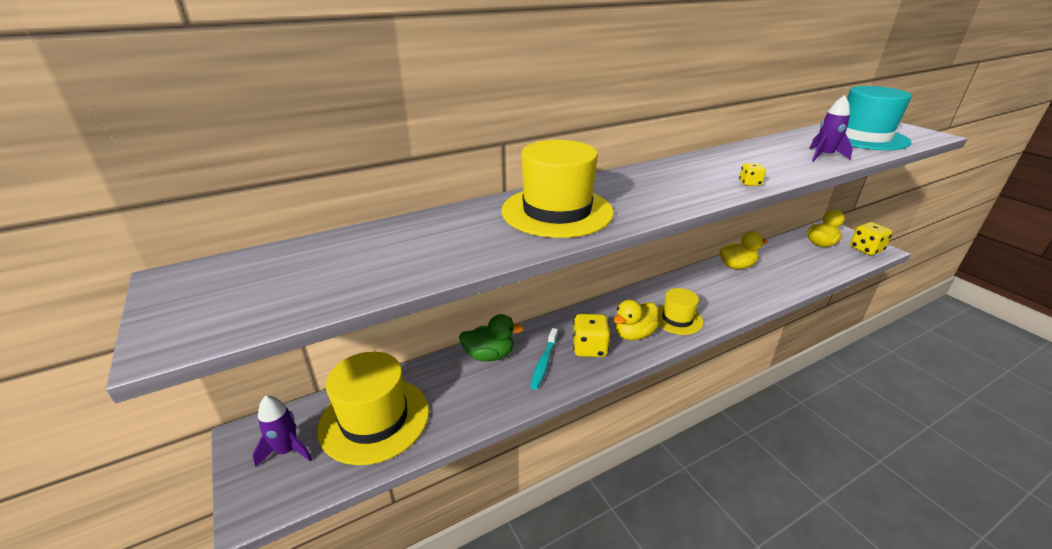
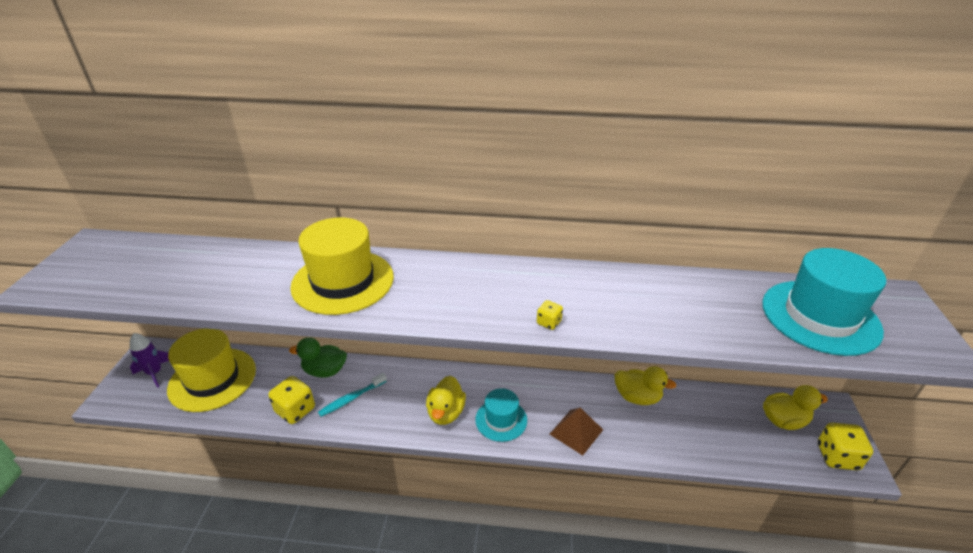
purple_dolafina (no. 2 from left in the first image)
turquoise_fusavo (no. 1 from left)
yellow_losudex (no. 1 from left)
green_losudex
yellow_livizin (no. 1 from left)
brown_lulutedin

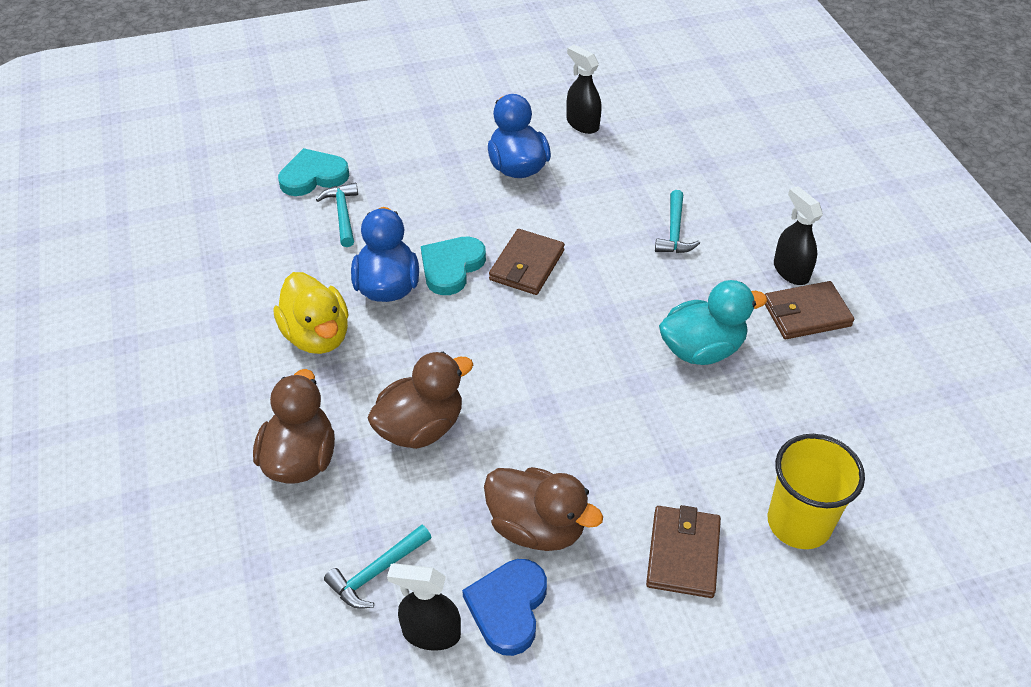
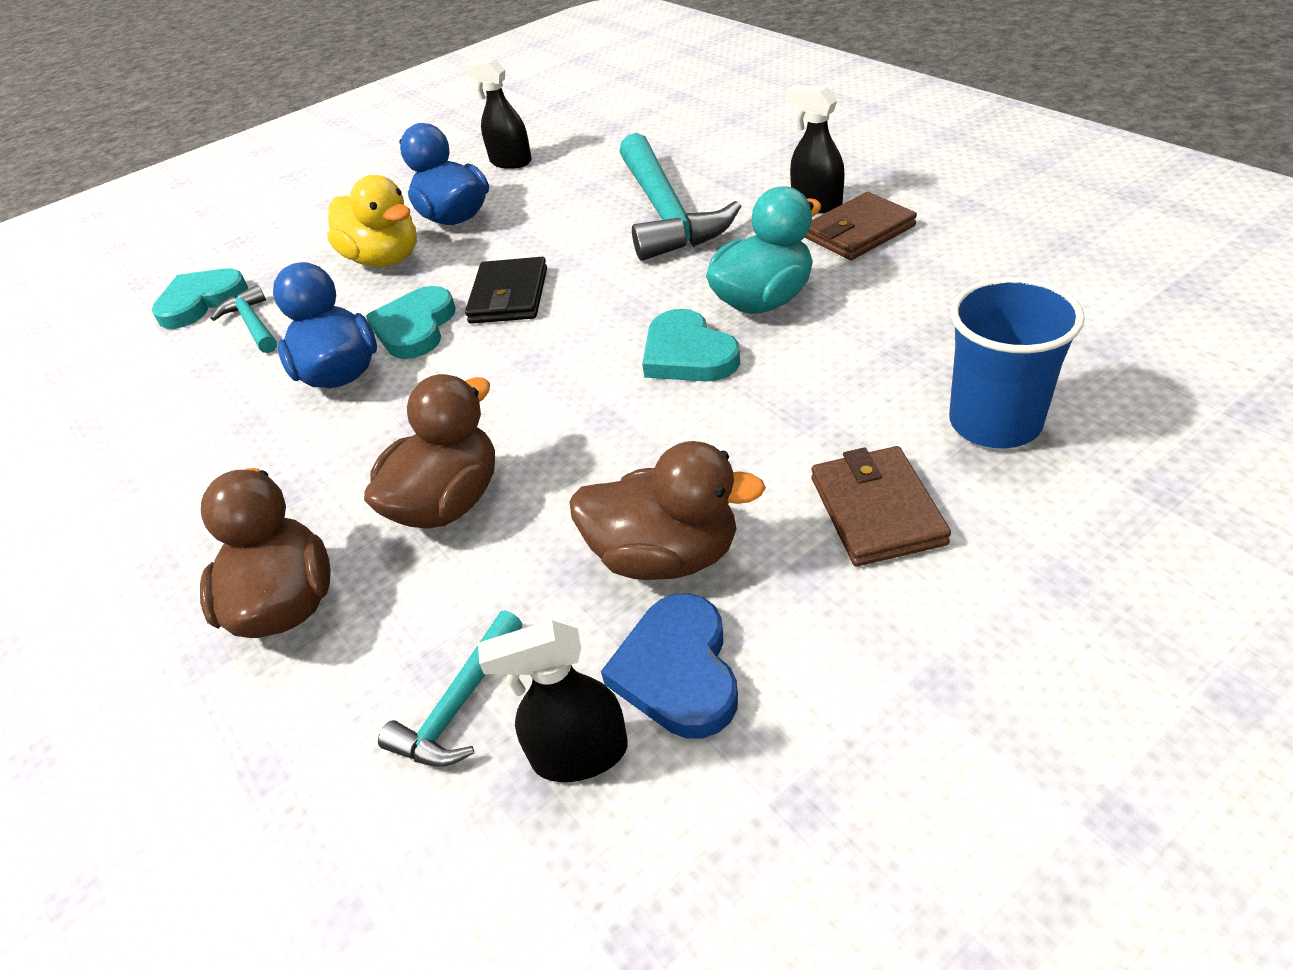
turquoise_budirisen (no. 3 from left)
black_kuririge
yellow_losudex
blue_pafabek
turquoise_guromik (no. 3 from left)

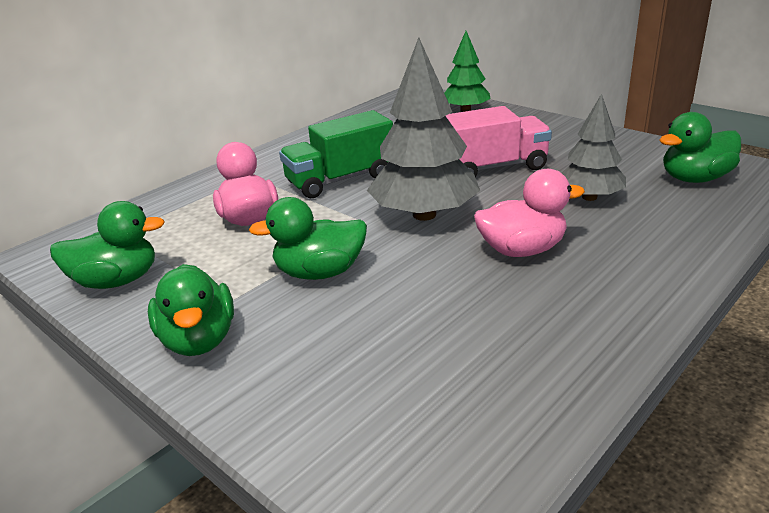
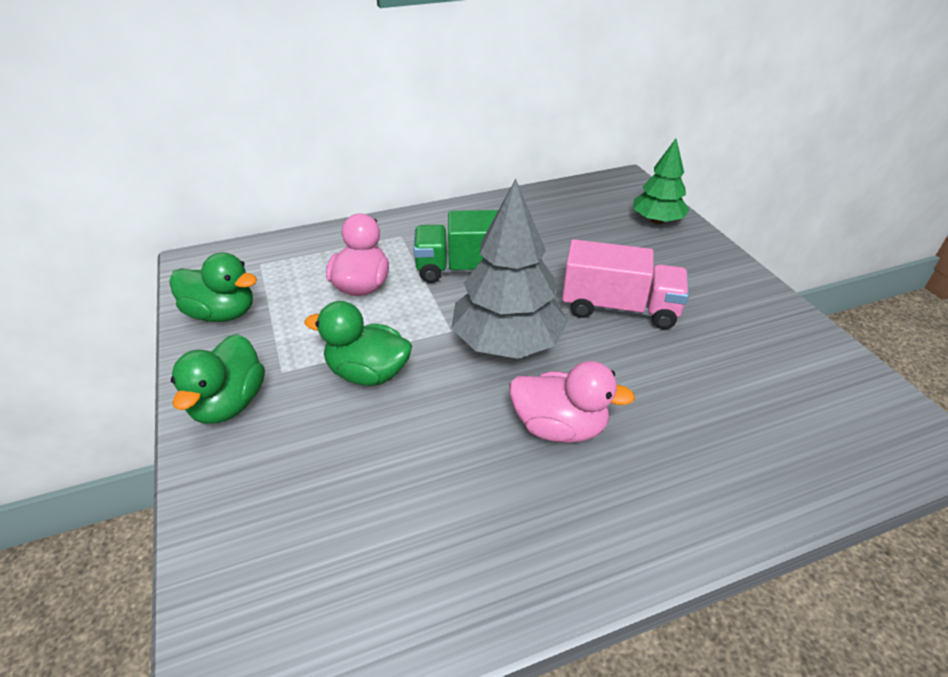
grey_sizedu (no. 2 from left in the first image)
green_losudex (no. 4 from left in the first image)

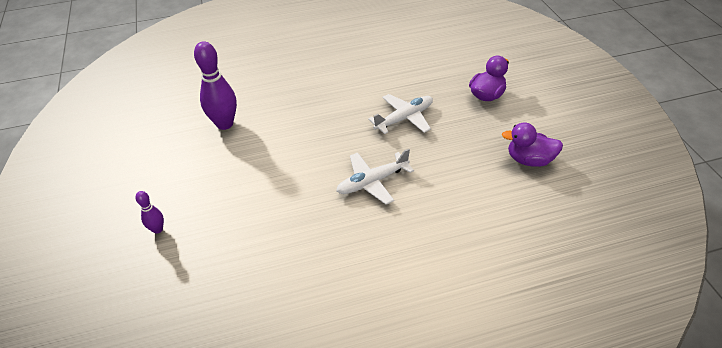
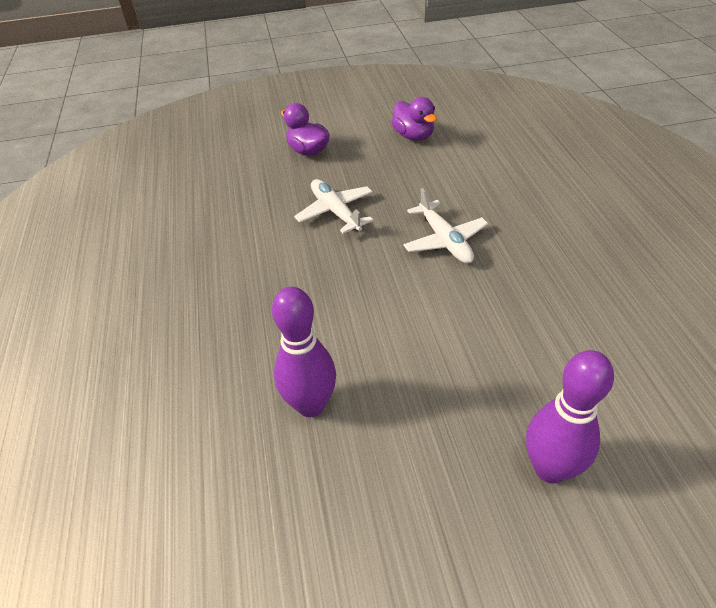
purple_losudex (no. 2 from left)
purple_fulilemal (no. 2 from left)

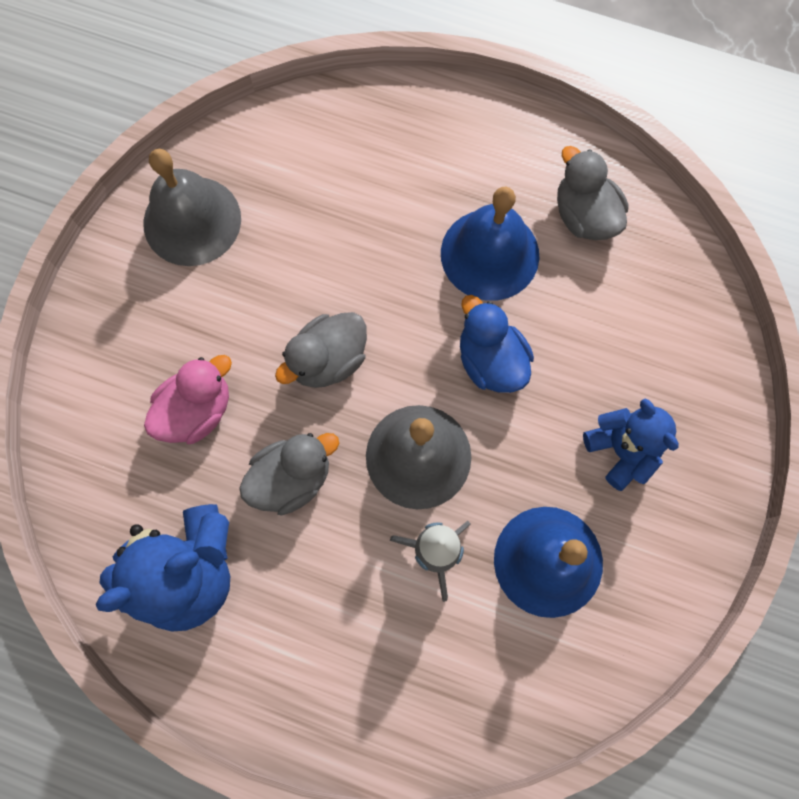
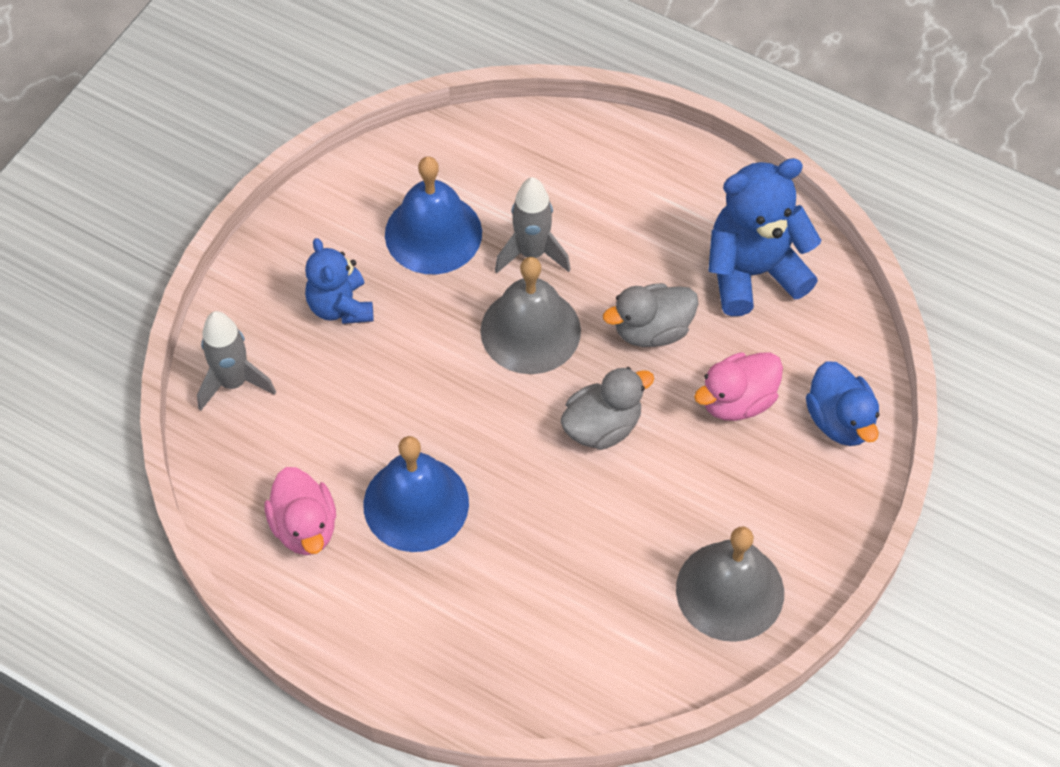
pink_losudex (no. 1 from left)
blue_losudex
grey_dolafina (no. 1 from left)

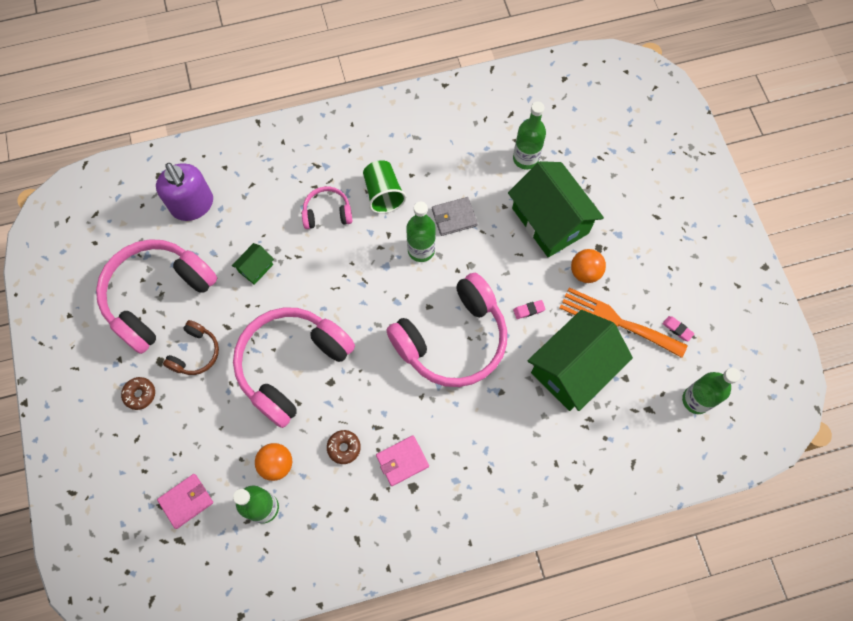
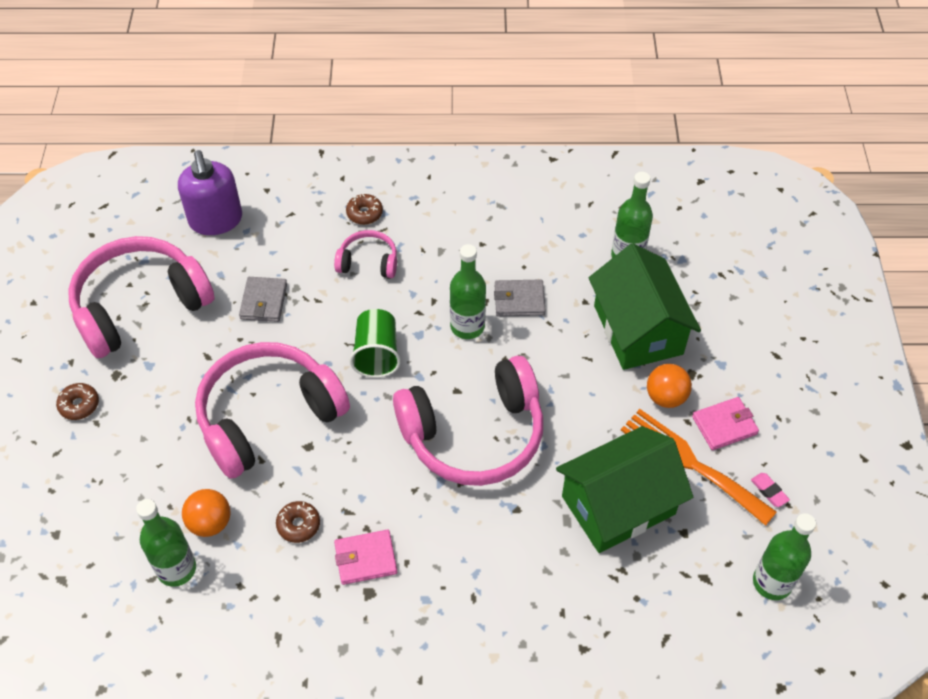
green_pafabek
grey_kuririge (no. 1 from left)
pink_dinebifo (no. 1 from left in the first image)
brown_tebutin
pink_kuririge (no. 2 from left)
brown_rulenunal (no. 3 from left)

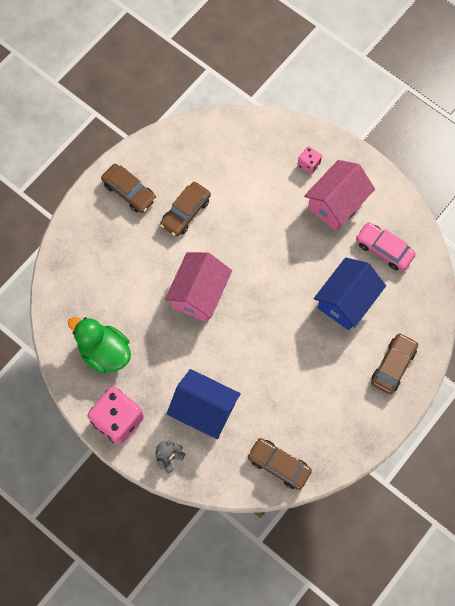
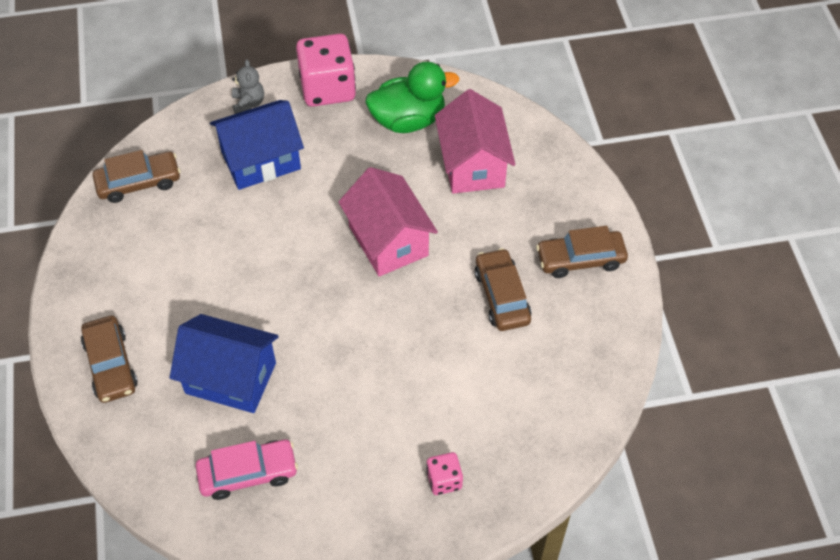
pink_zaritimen (no. 2 from left)
blue_zaritimen (no. 1 from left)

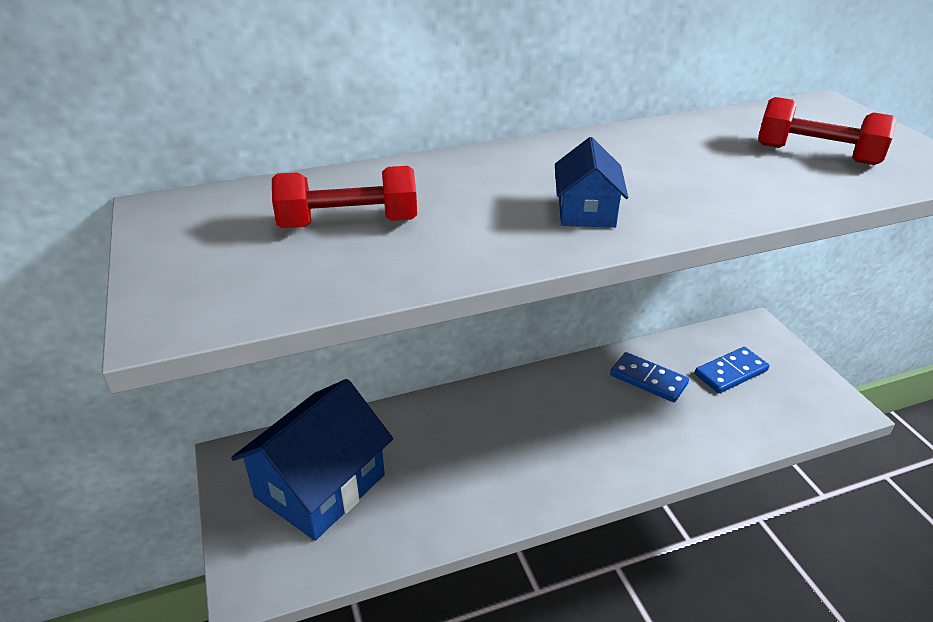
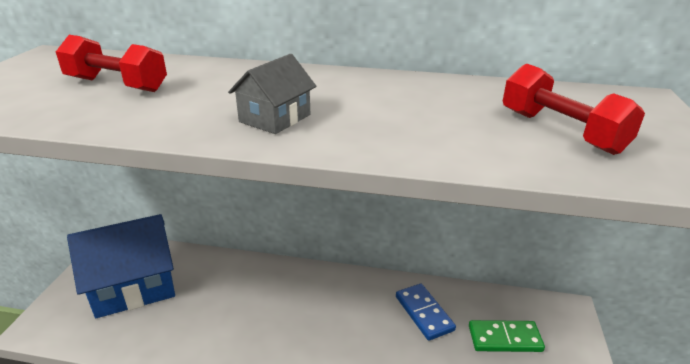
grey_zaritimen
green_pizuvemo

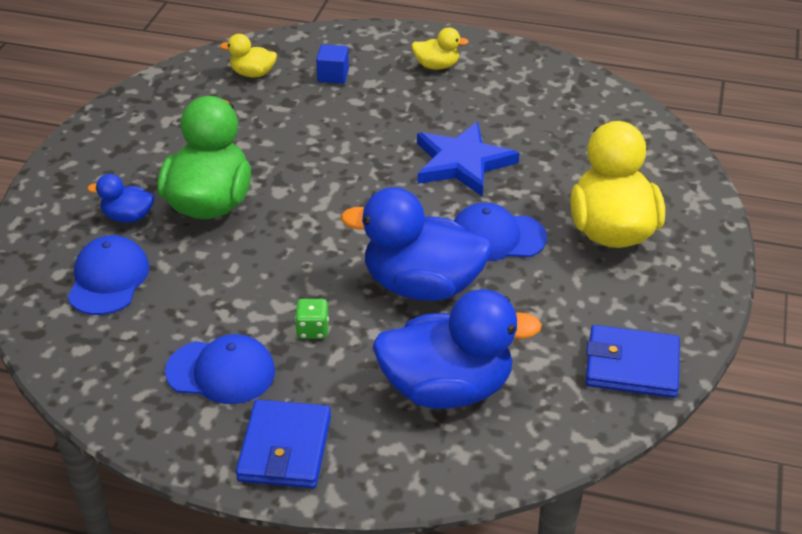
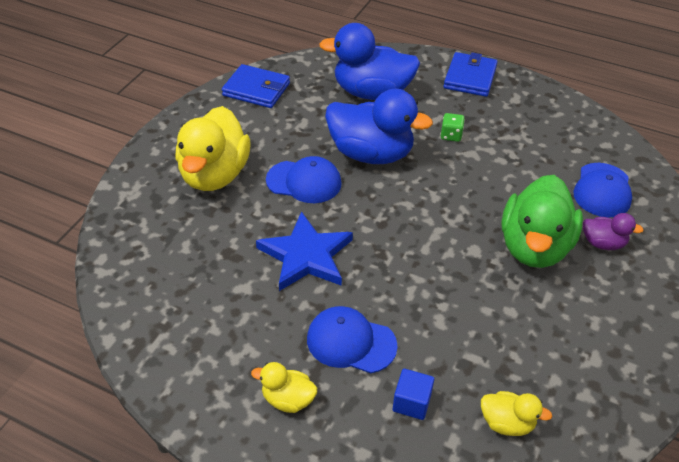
purple_losudex
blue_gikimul (no. 2 from left)

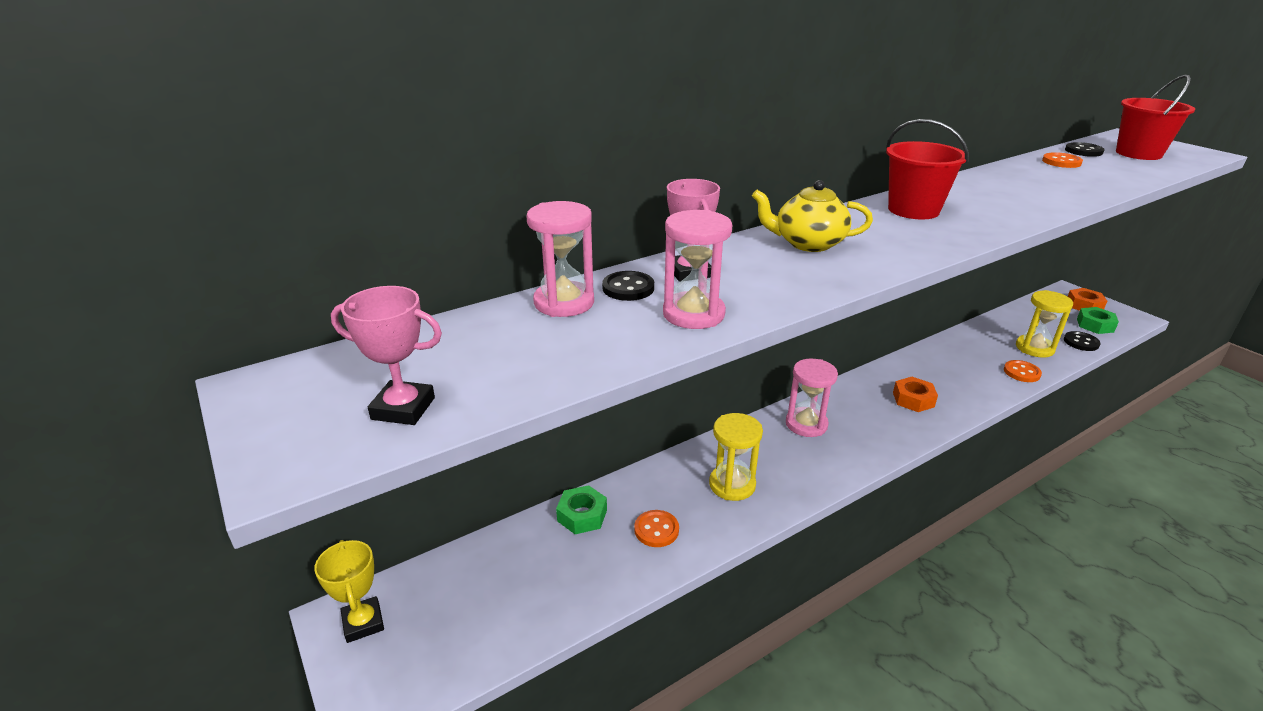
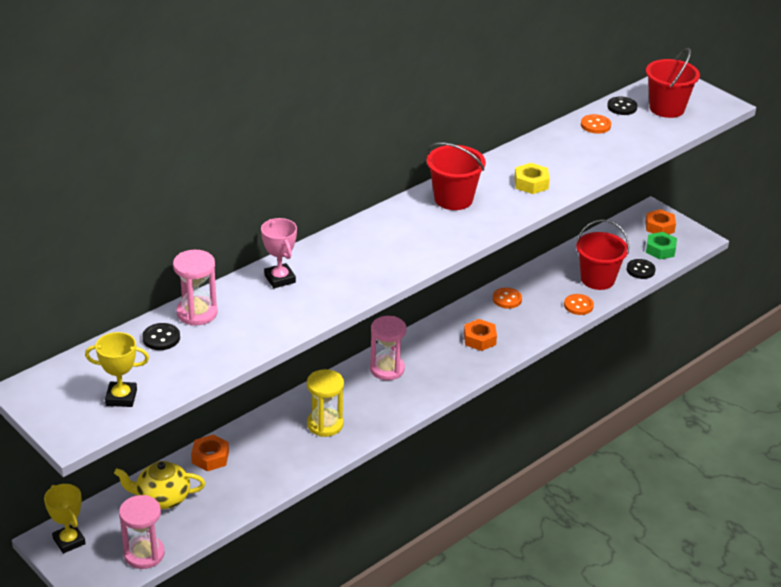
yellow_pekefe
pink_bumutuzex (no. 1 from left)
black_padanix (no. 1 from left)
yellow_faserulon (no. 2 from left)
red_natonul (no. 2 from left)
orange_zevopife (no. 1 from left)
orange_padanix (no. 1 from left)
yellow_zevopife

